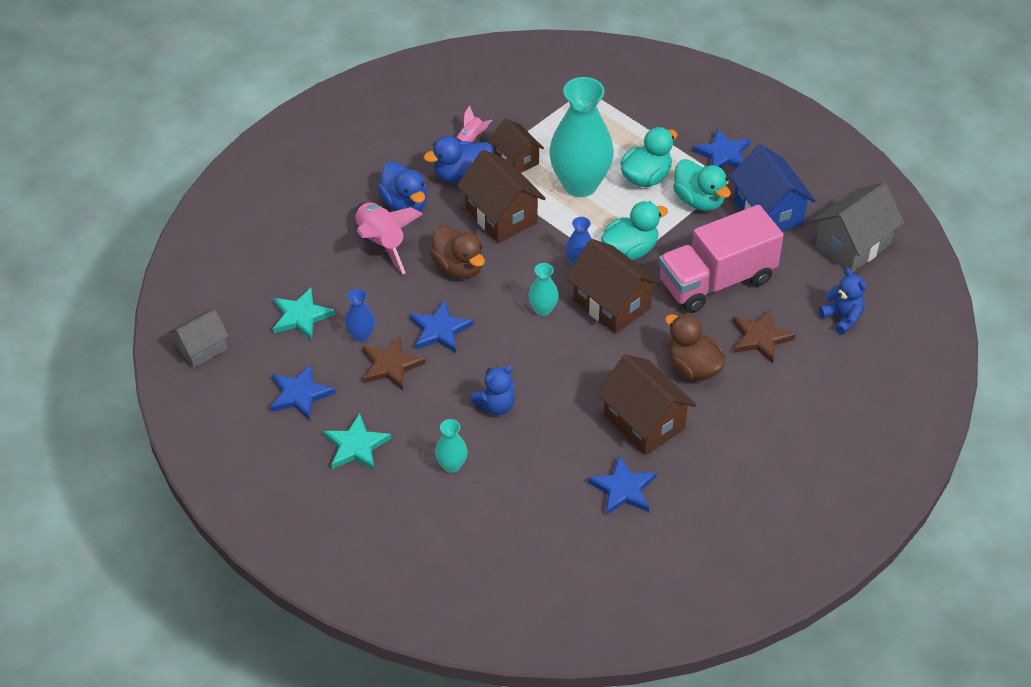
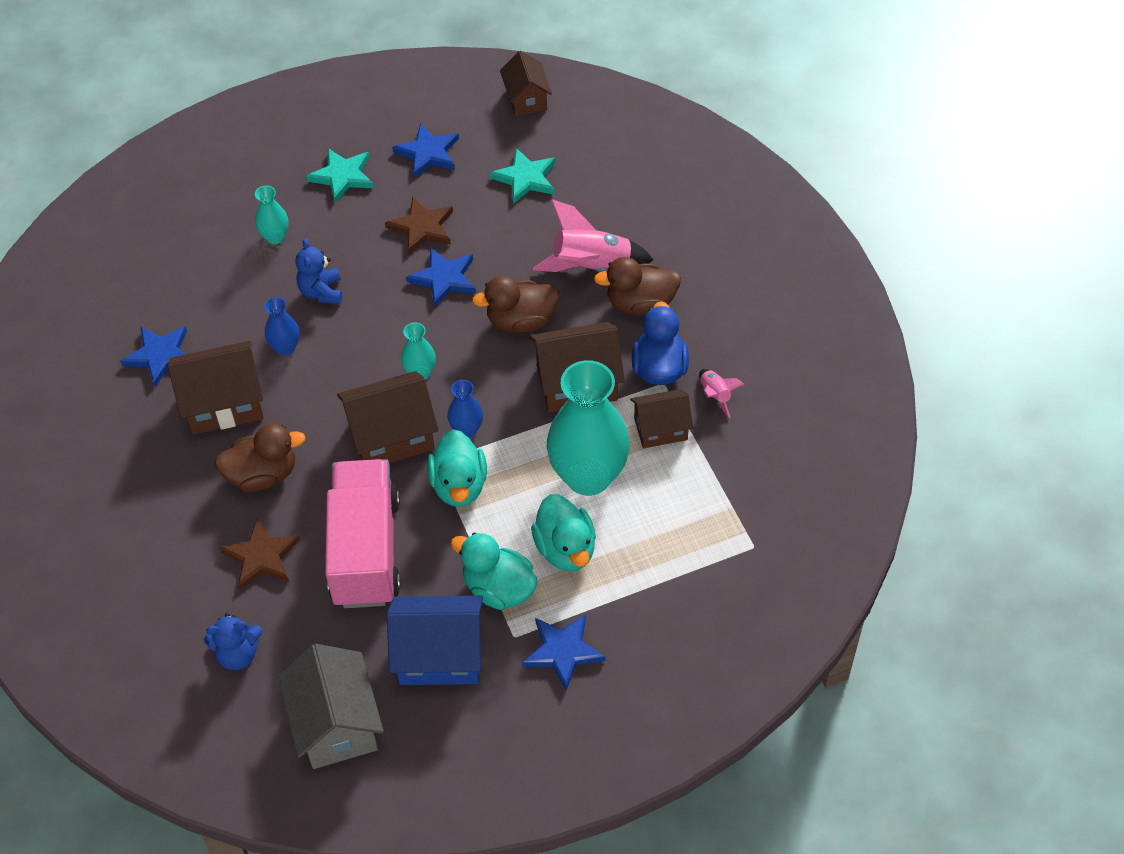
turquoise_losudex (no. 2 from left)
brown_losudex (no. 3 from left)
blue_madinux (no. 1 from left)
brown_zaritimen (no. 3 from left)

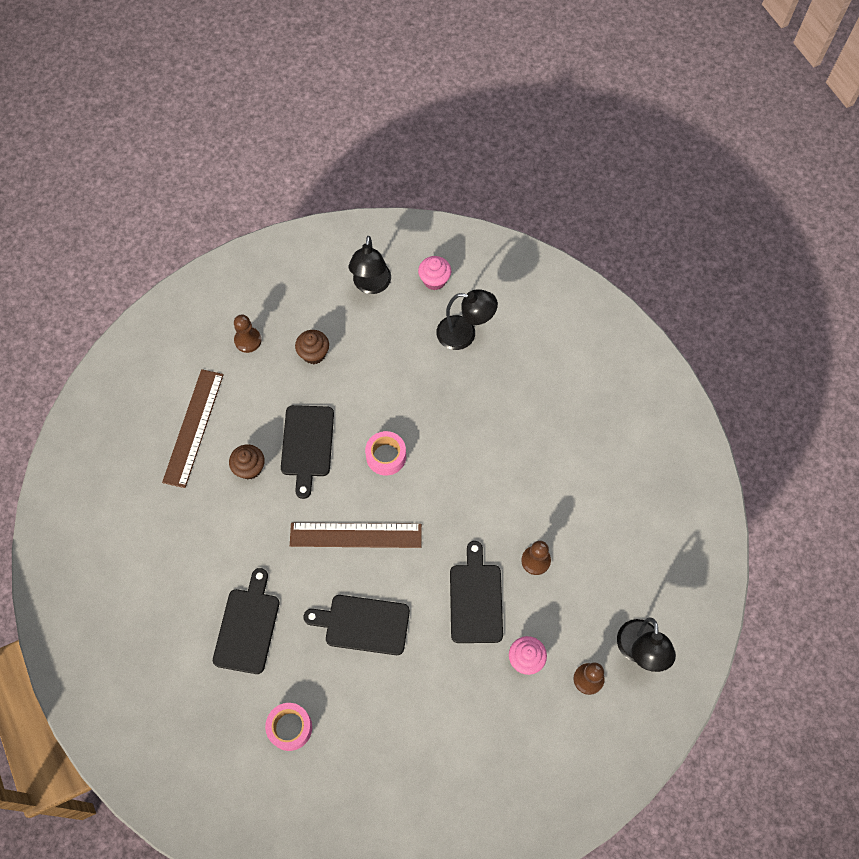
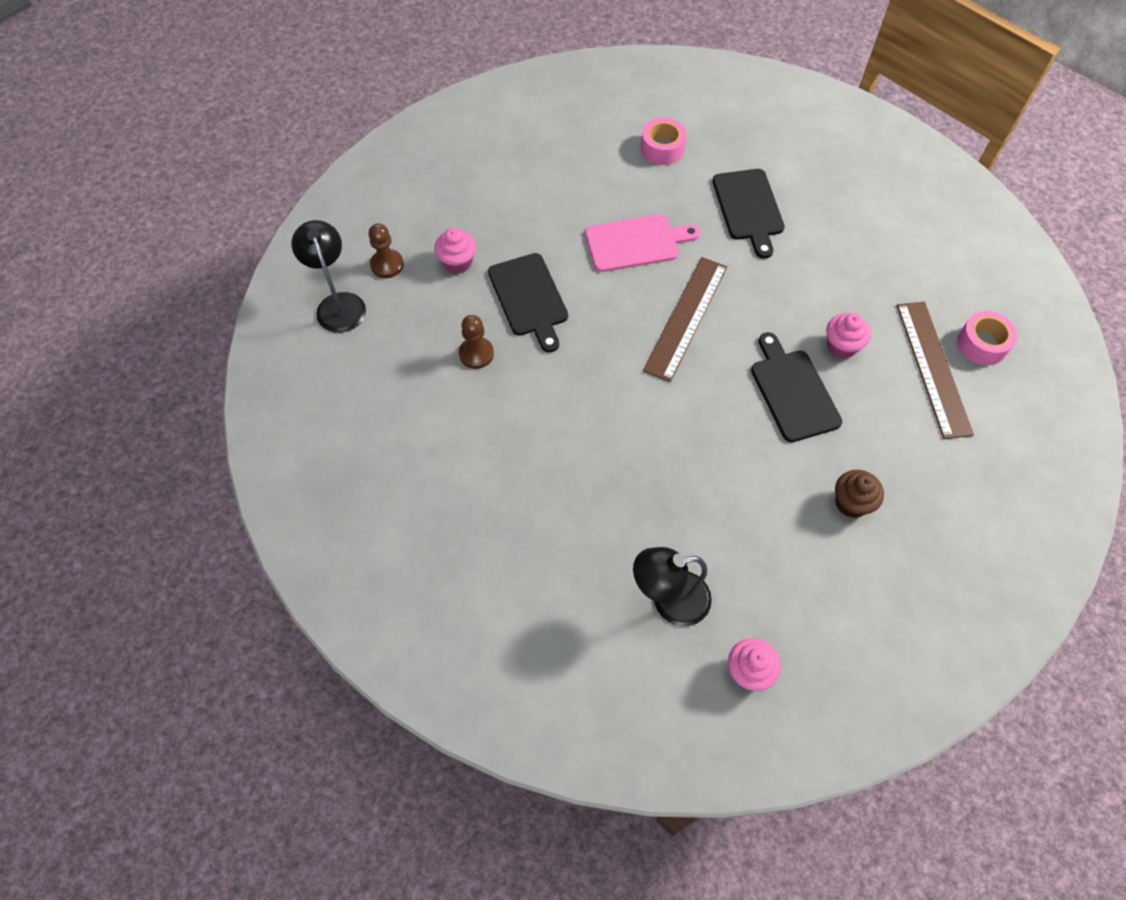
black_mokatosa (no. 1 from left in the first image)
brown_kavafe (no. 1 from left in the first image)
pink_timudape (no. 2 from left)
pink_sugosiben (no. 3 from left)
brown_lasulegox (no. 1 from left)
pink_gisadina

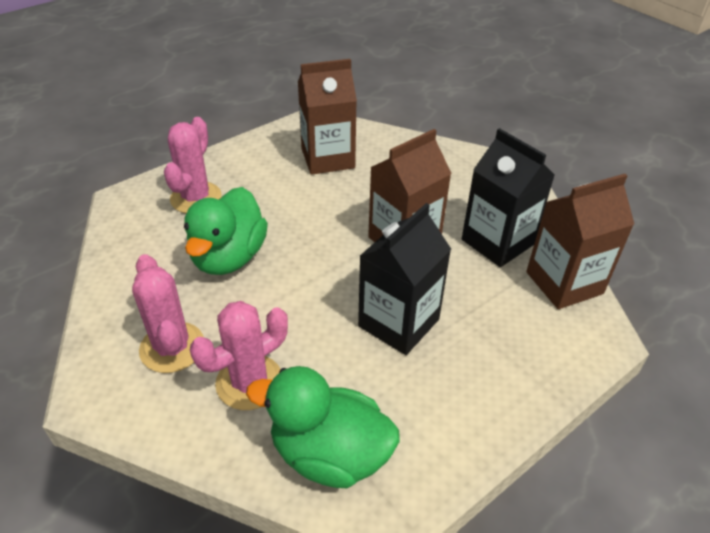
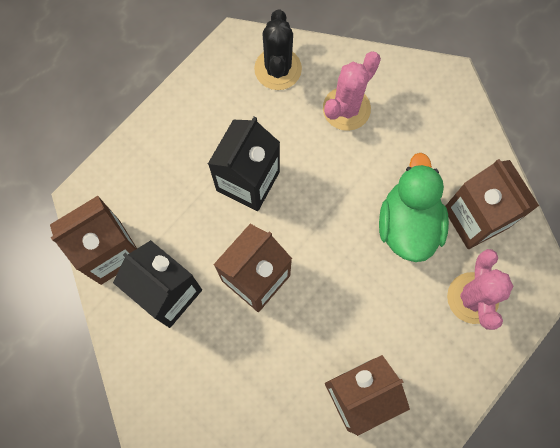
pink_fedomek (no. 1 from left in the first image)
black_fedomek
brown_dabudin (no. 4 from left)

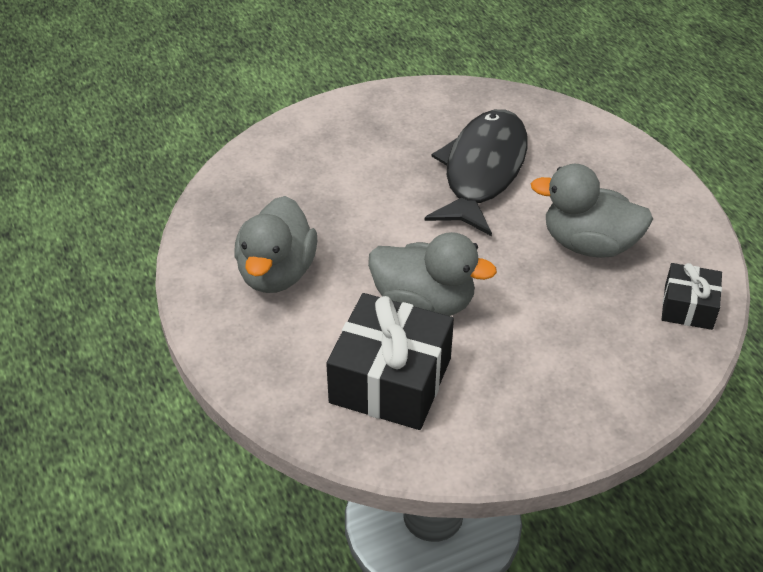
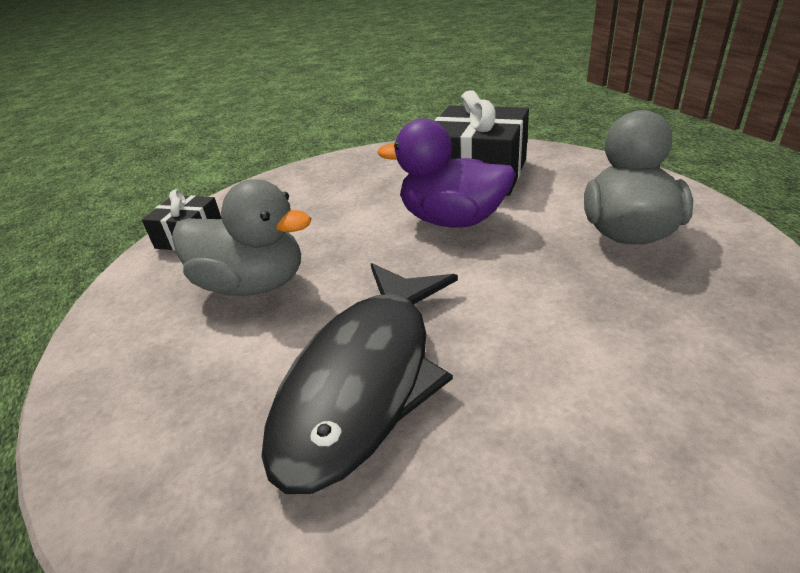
purple_losudex

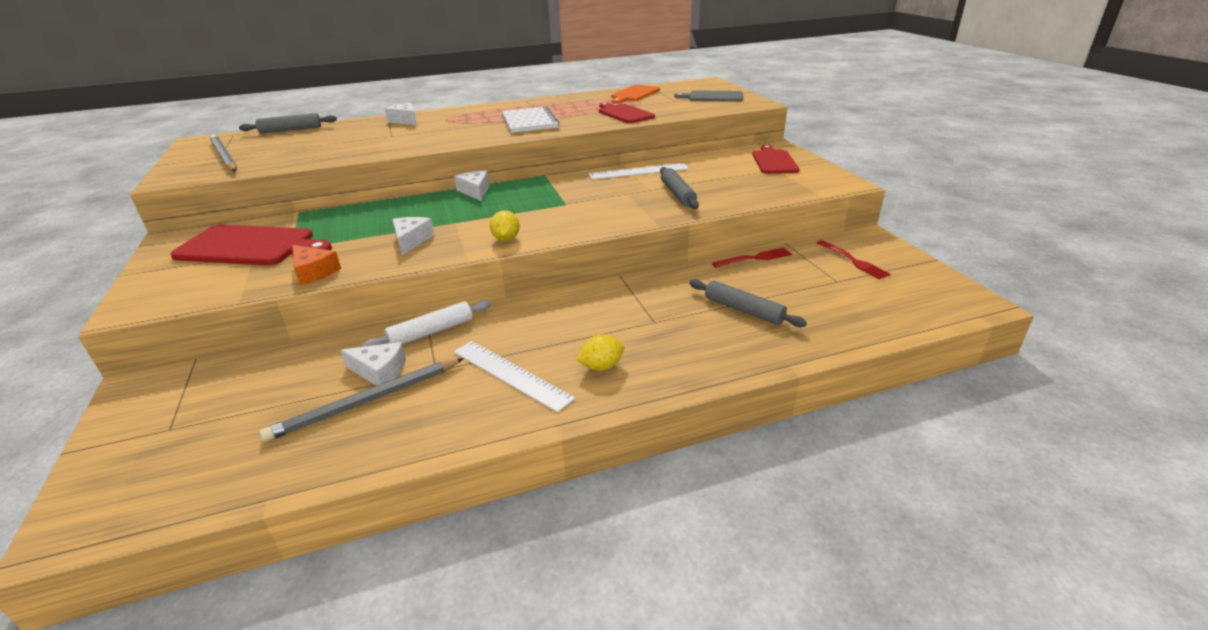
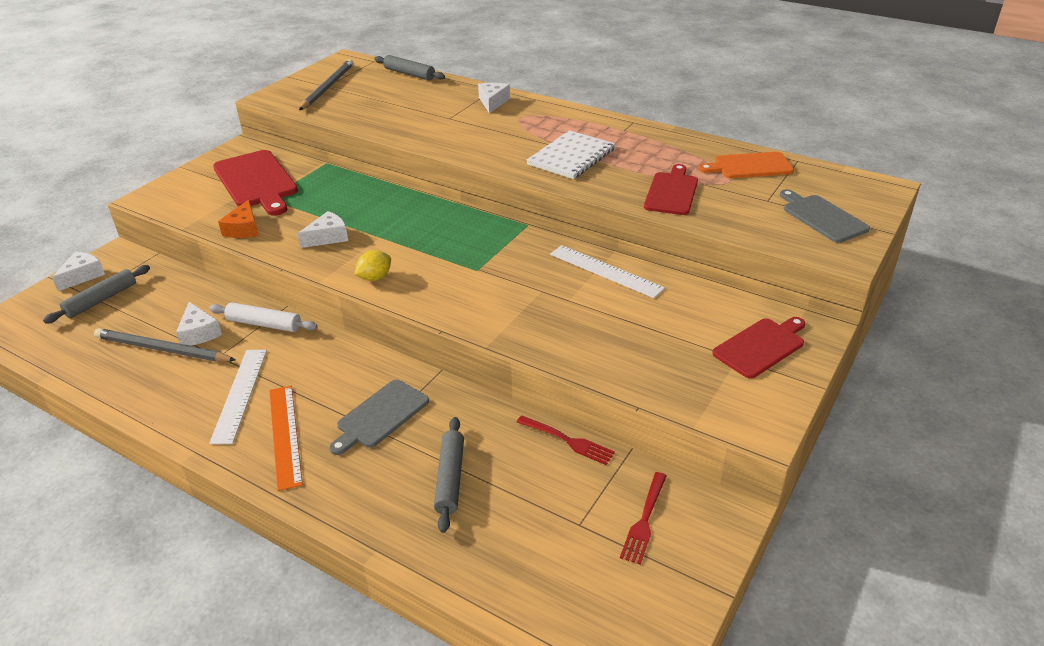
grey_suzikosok (no. 1 from left)
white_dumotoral (no. 1 from left)
orange_lasulegox
grey_gisadina (no. 1 from left)

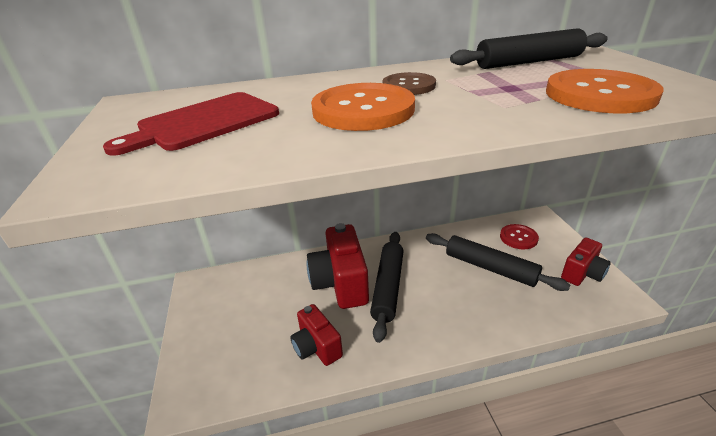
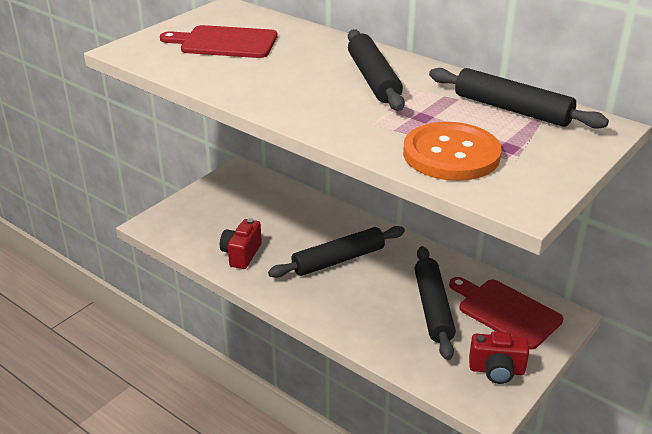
black_suzikosok (no. 2 from left)
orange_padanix (no. 1 from left in the first image)
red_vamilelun (no. 2 from left in the first image)
red_gisadina (no. 2 from left)

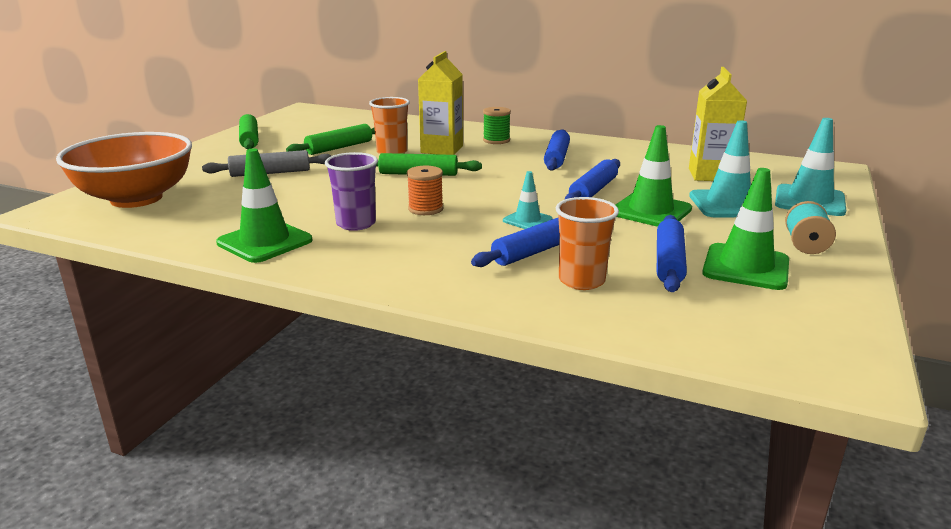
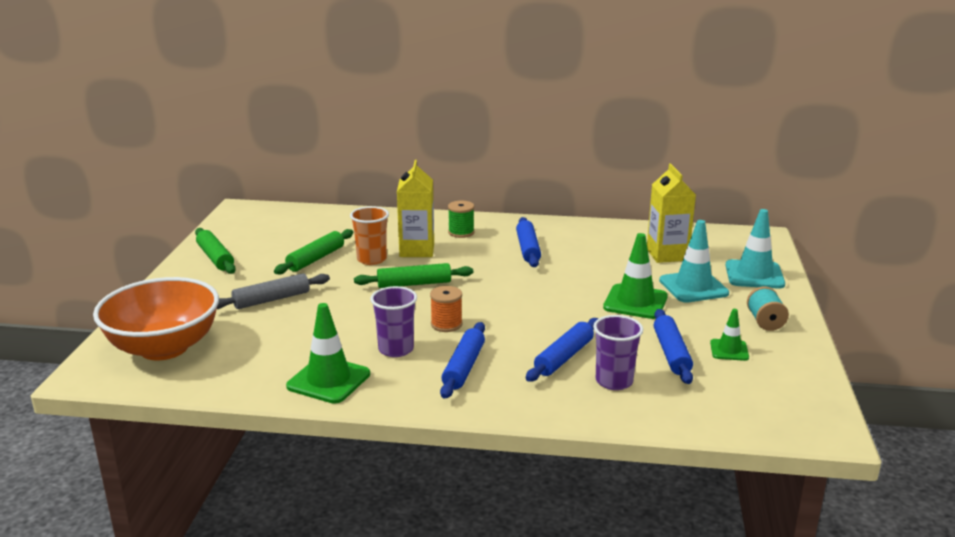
blue_suzikosok (no. 1 from left)
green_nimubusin (no. 3 from left)
turquoise_nimubusin (no. 1 from left in the first image)
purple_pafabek (no. 2 from left)

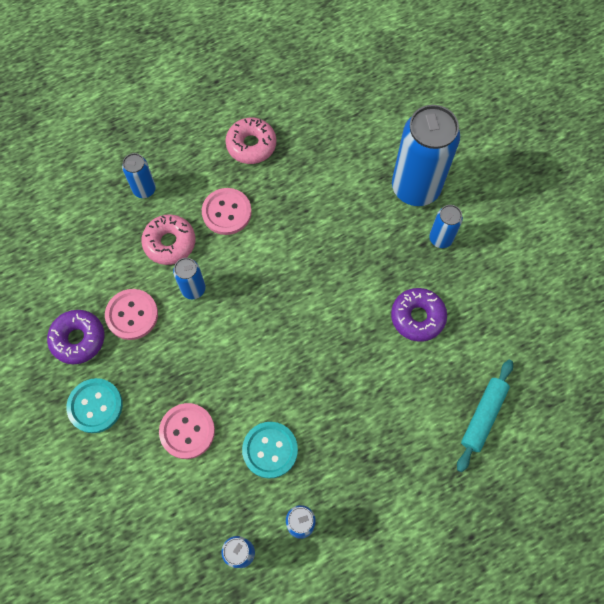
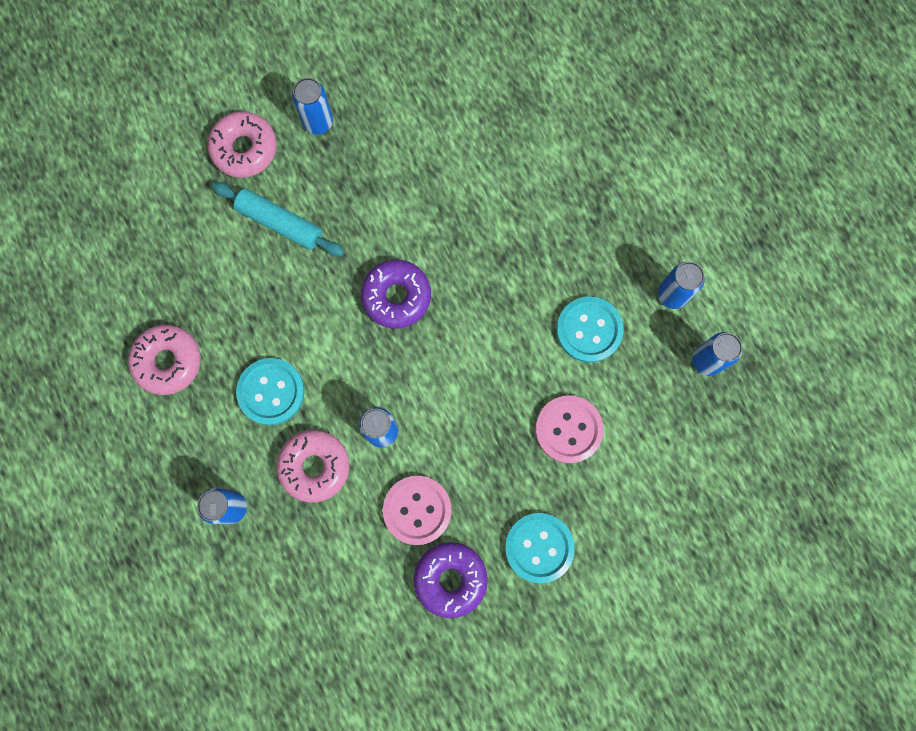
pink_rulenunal (no. 2 from left)
turquoise_padanix (no. 1 from left)
purple_rulenunal (no. 1 from left)
turquoise_suzikosok

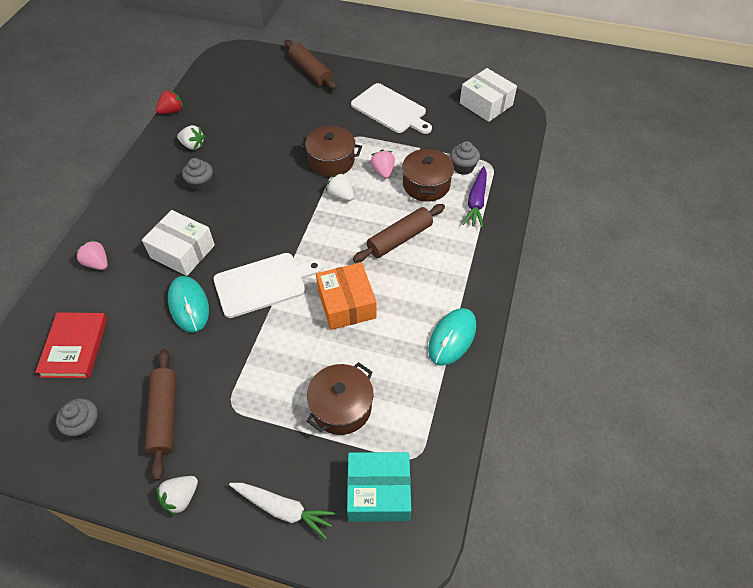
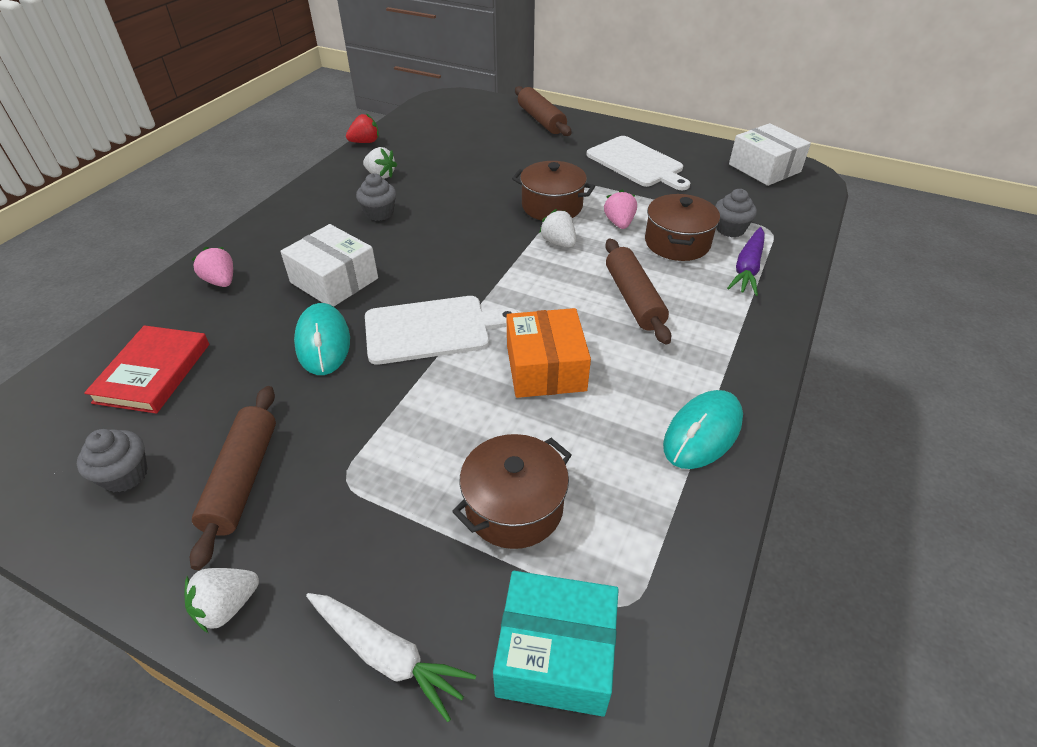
brown_suzikosok (no. 3 from left)

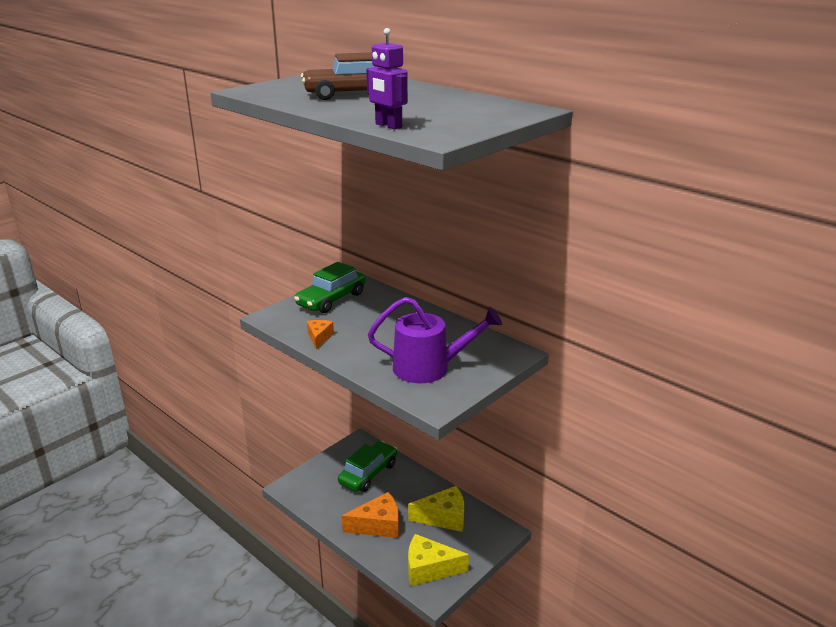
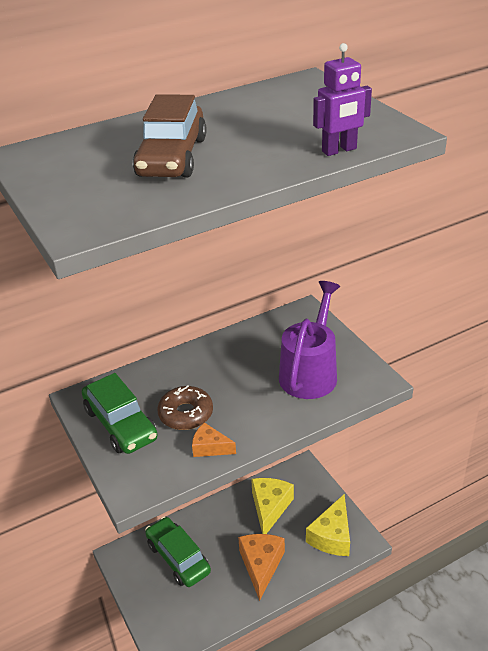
brown_rulenunal

